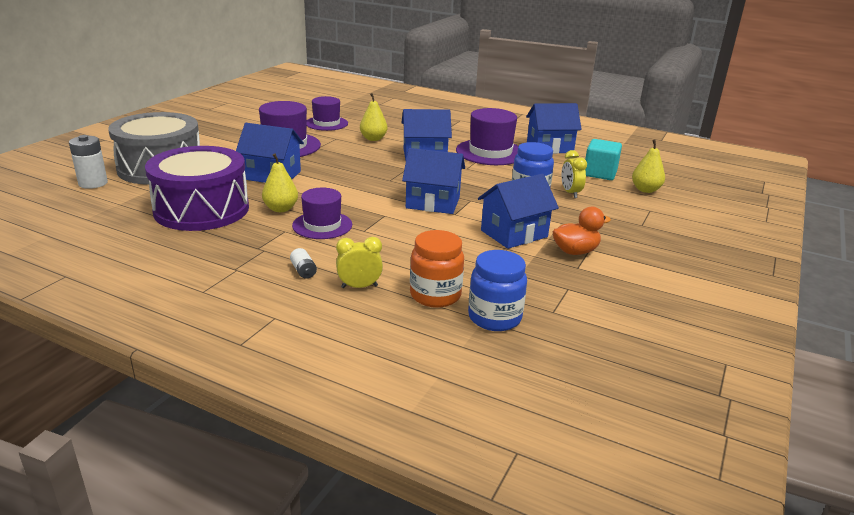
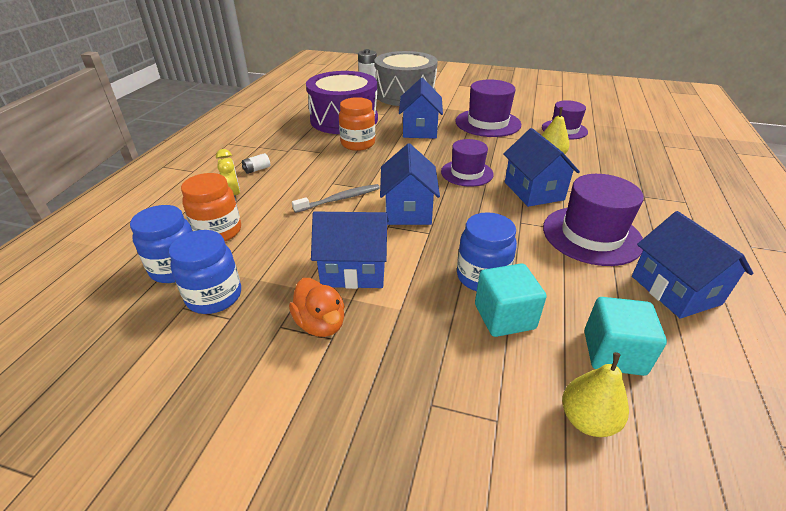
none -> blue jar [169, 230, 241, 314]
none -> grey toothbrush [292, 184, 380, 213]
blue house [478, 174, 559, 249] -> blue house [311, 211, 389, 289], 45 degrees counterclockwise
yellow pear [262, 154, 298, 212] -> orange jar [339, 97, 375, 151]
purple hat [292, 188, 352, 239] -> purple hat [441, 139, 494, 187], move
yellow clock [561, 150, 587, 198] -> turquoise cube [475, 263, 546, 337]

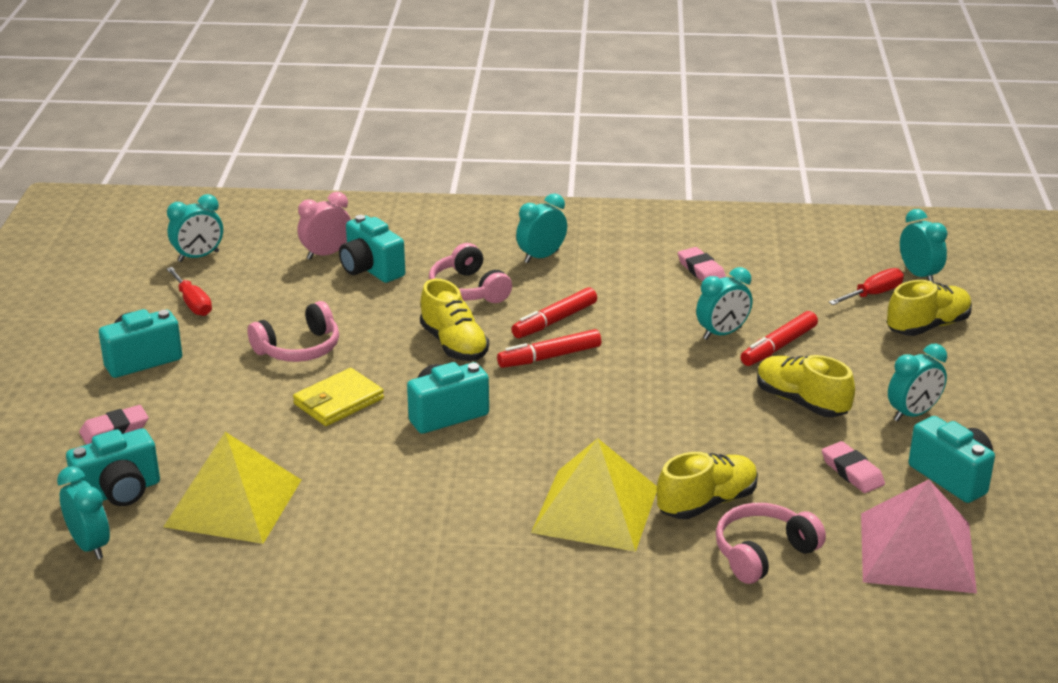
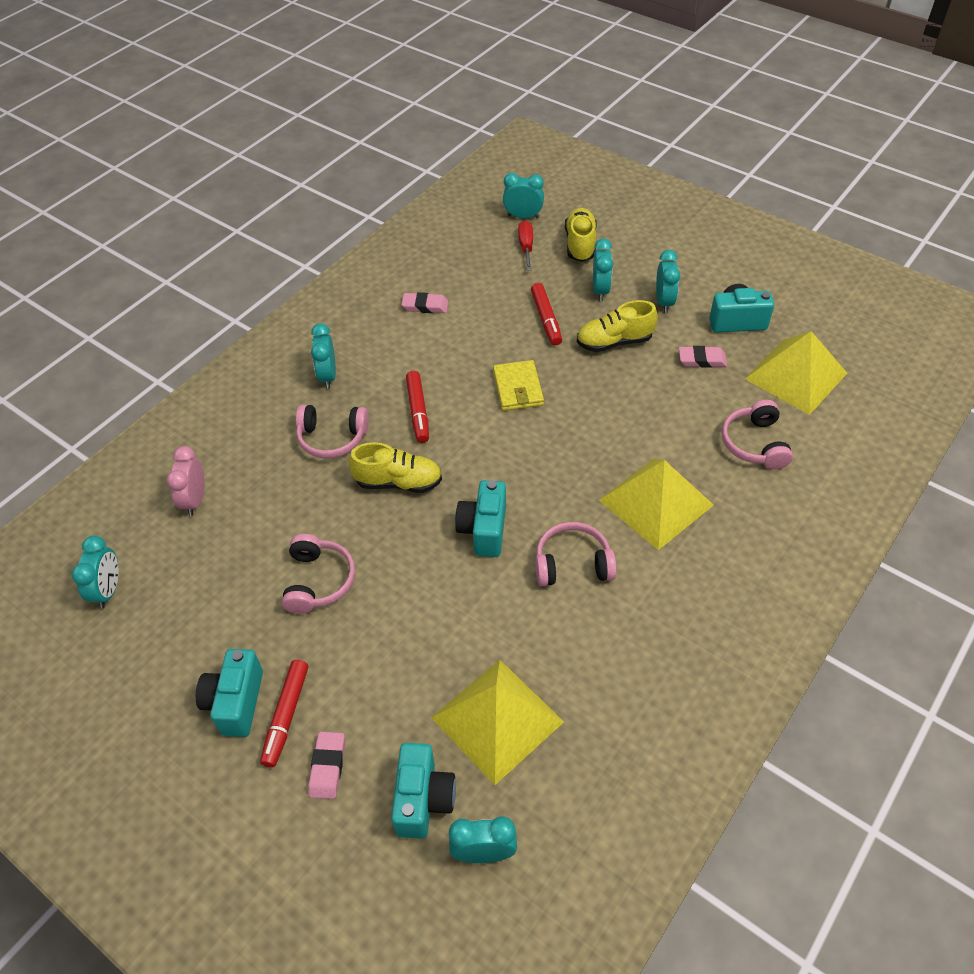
red marker [497, 329, 601, 368] -> red marker [260, 660, 308, 768], move
yellow wallet [293, 368, 384, 426] -> yellow wallet [493, 360, 544, 411], move
none -> pink headphones [535, 522, 617, 586]
turquoise clock [696, 267, 753, 340] -> turquoise clock [593, 238, 613, 301], move
pink pyramid [861, 480, 977, 593] -> yellow pyramid [745, 331, 847, 415]
red screwdriver [166, 267, 212, 316] -> none
turquoise camera [339, 215, 405, 283] -> none
yellow shoe [657, 452, 758, 519] -> none

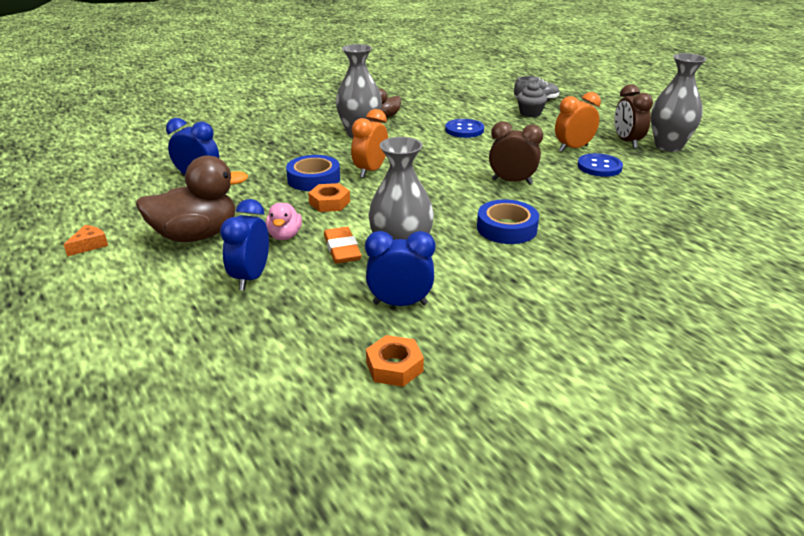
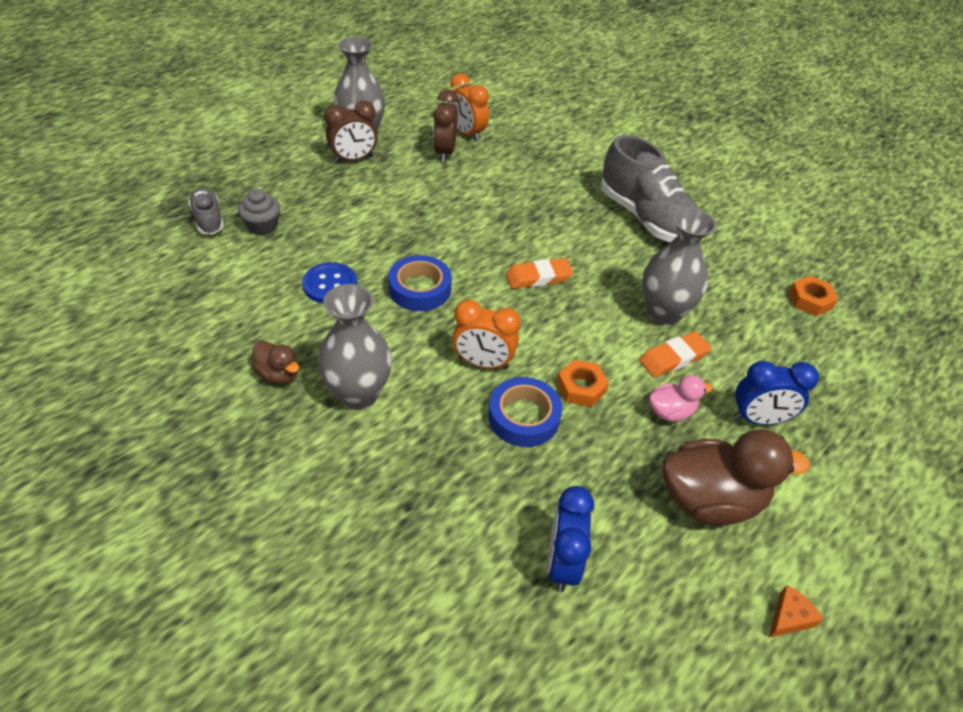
blue tape [477, 199, 539, 244] -> blue tape [388, 255, 452, 311], move
brown clock [489, 122, 543, 185] -> brown clock [433, 89, 459, 162], move
orange clock [555, 92, 601, 152] -> orange clock [448, 73, 489, 142], move
none -> orange eraser [506, 258, 573, 289]
none -> grey shoe [601, 135, 698, 242]
brown duck [136, 155, 248, 242] -> brown duck [663, 429, 810, 525], 120 degrees clockwise
orange cheese [63, 225, 108, 257] -> orange cheese [769, 585, 824, 637], 120 degrees clockwise
blue clock [365, 231, 435, 306] -> none
blue button [578, 153, 623, 177] -> none

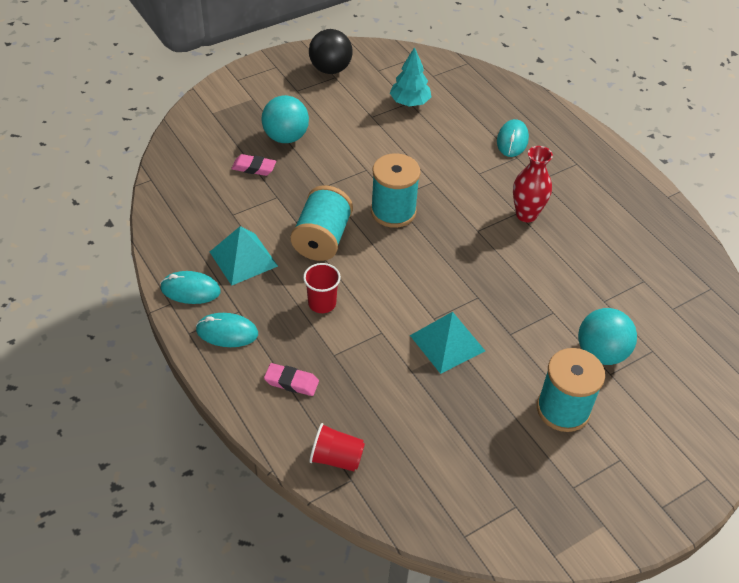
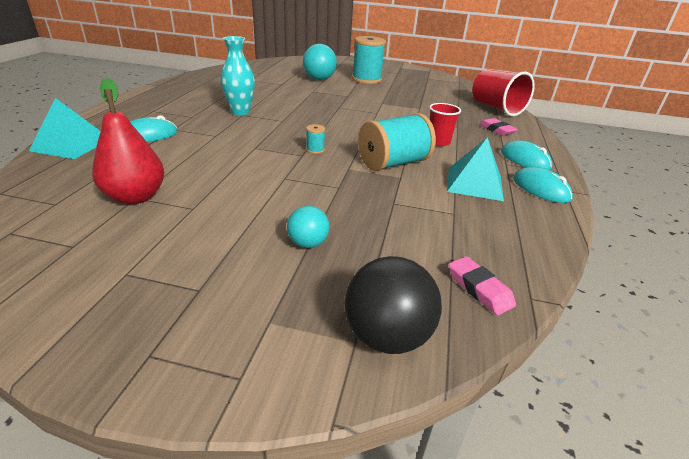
turquoise pyramid [410, 312, 485, 374] -> turquoise pyramid [29, 98, 101, 159], move
turquoise tree [390, 47, 431, 106] -> red pear [92, 78, 164, 204]
red vase [513, 146, 553, 222] -> turquoise vase [221, 36, 255, 115]
turquoise ball [262, 95, 309, 143] -> turquoise ball [287, 206, 329, 248], x0.58
turquoise spool [371, 154, 421, 228] -> turquoise spool [306, 124, 325, 154], x0.41
black ball [309, 29, 353, 74] -> black ball [345, 256, 442, 354], move
pink eraser [231, 154, 276, 176] -> pink eraser [449, 256, 516, 315], move
red cup [309, 423, 365, 471] -> red cup [472, 69, 535, 116], x1.66

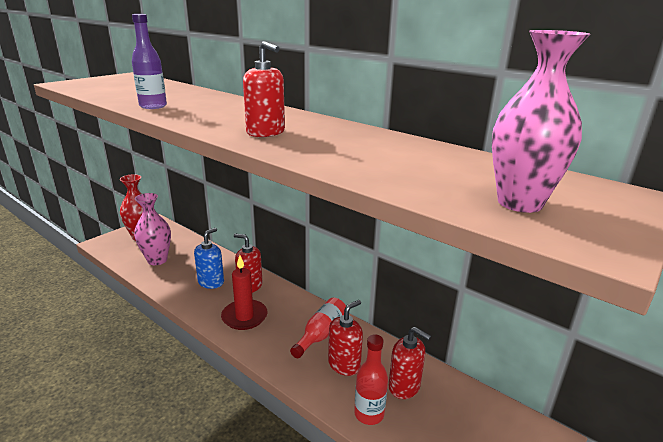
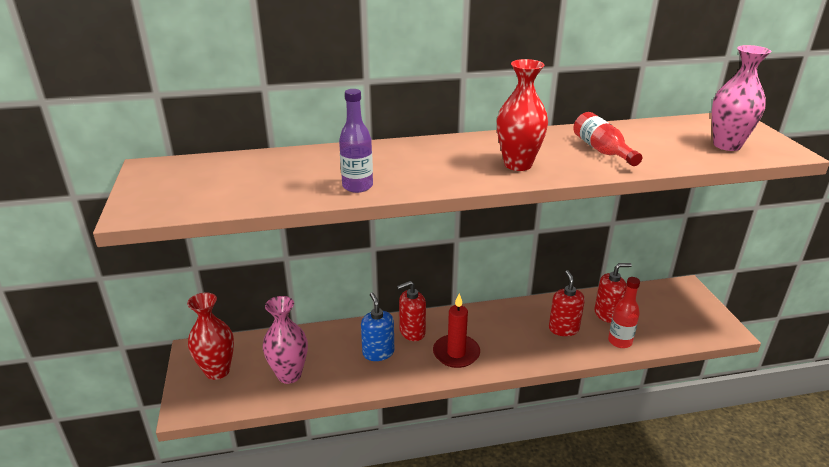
red soap dispenser [243, 41, 285, 137] -> red vase [497, 59, 548, 171]
red bottle [290, 298, 346, 358] -> red bottle [573, 112, 642, 166], move

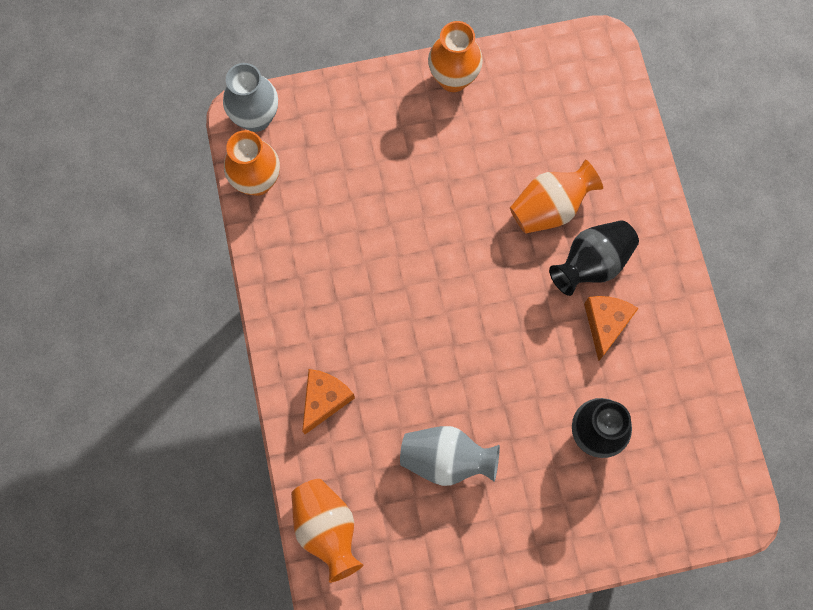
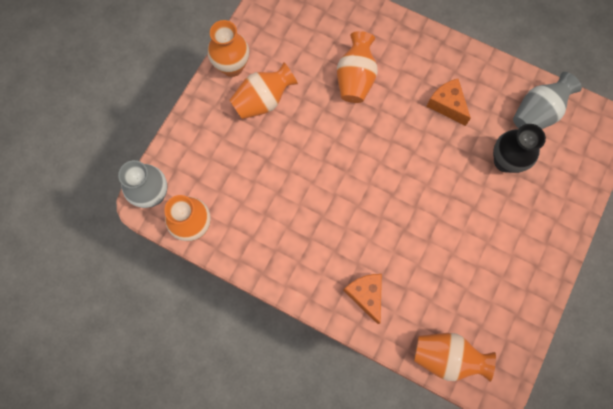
none -> orange vase [230, 62, 298, 119]
grey vase [400, 426, 500, 486] -> grey vase [513, 72, 582, 129], move
black vase [549, 220, 639, 296] -> none

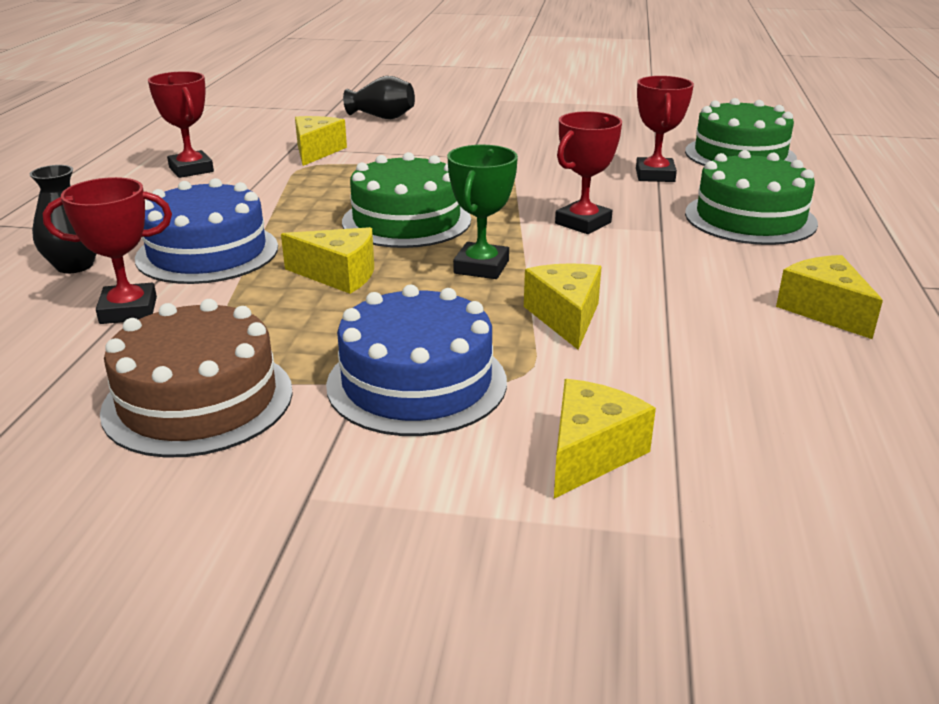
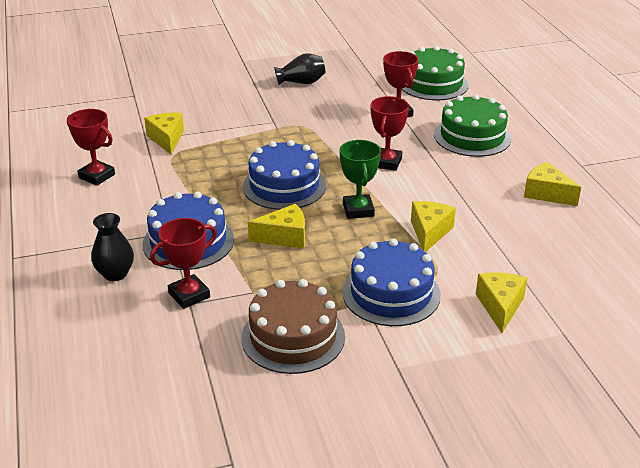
green cake [342, 152, 471, 248] -> blue cake [243, 140, 326, 210]
black vase [343, 76, 415, 119] -> black vase [274, 53, 326, 85], move
yellow cheese [524, 263, 602, 350] -> yellow cheese [411, 201, 456, 252], 45 degrees clockwise

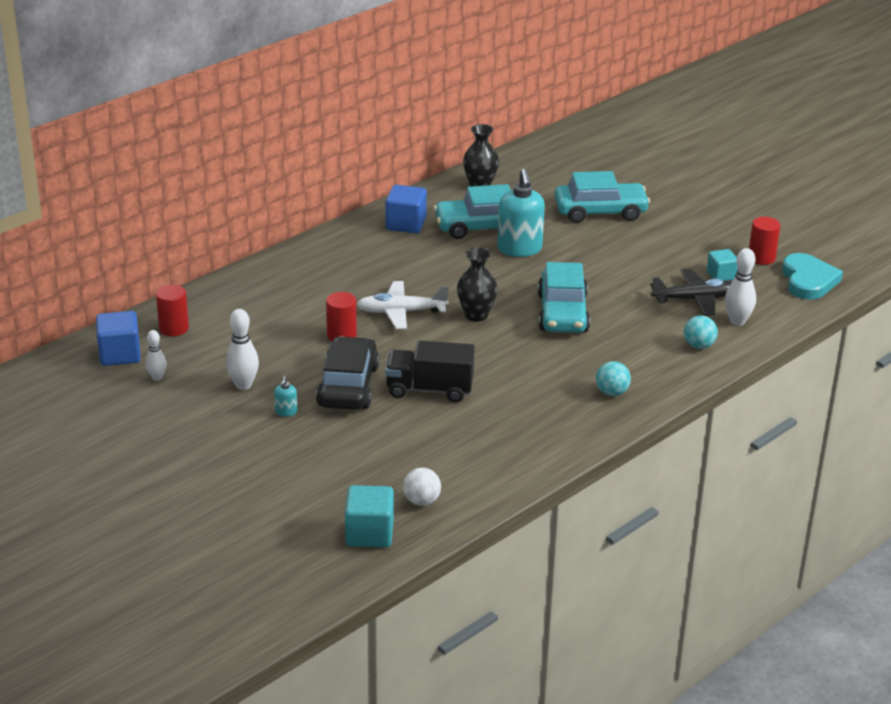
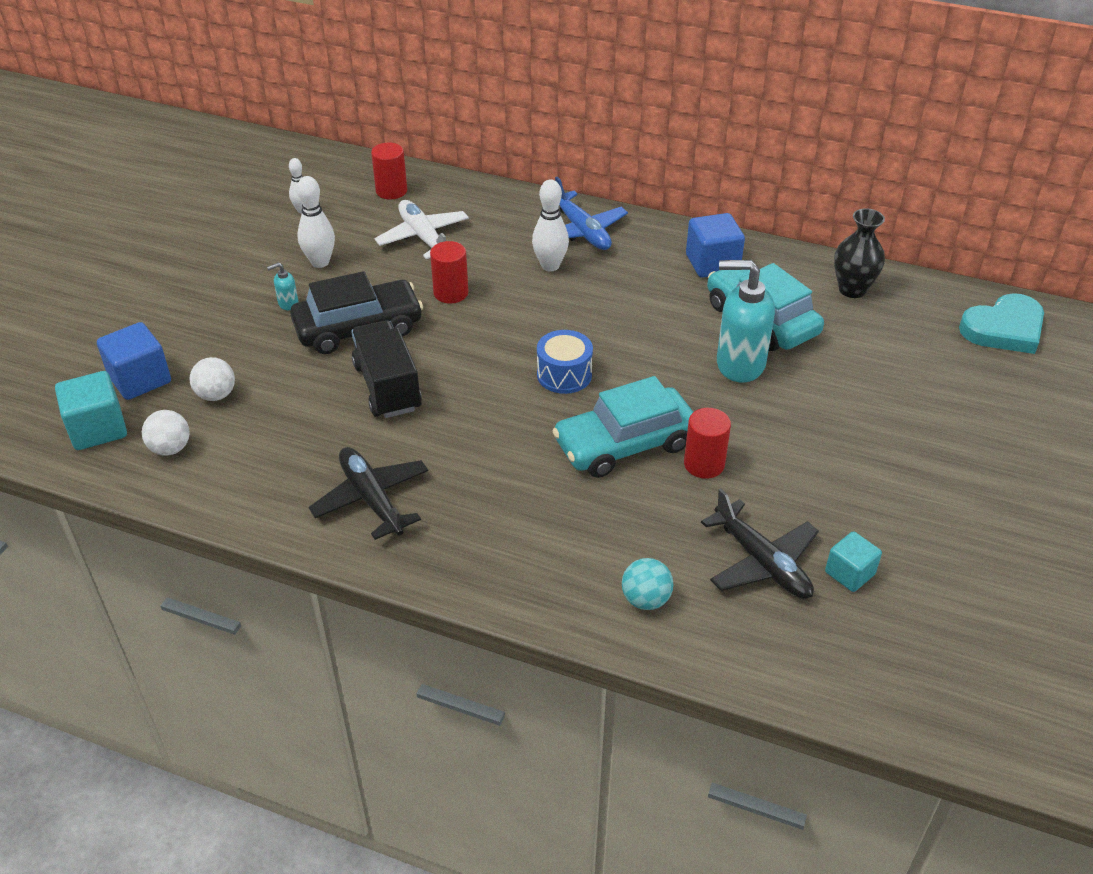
blue cube [96, 311, 141, 366] -> blue cube [97, 322, 171, 400], move
none -> white ball [189, 357, 235, 401]
none -> black plane [309, 447, 428, 540]
white plane [357, 281, 449, 329] -> white plane [374, 200, 469, 259], move
white bowling pin [725, 248, 756, 326] -> white bowling pin [532, 179, 569, 271], move
black vase [457, 247, 498, 322] -> blue drum [537, 330, 593, 394]
none -> blue plane [555, 177, 628, 250]
red cylinder [749, 217, 781, 265] -> red cylinder [684, 408, 731, 479], move
turquoise soap dispenser [498, 169, 545, 257] -> turquoise soap dispenser [717, 260, 775, 383], 45 degrees clockwise
turquoise heart [782, 253, 843, 300] -> turquoise heart [959, 293, 1044, 354], move
turquoise car [555, 171, 650, 223] -> none
turquoise ball [596, 361, 631, 396] -> none

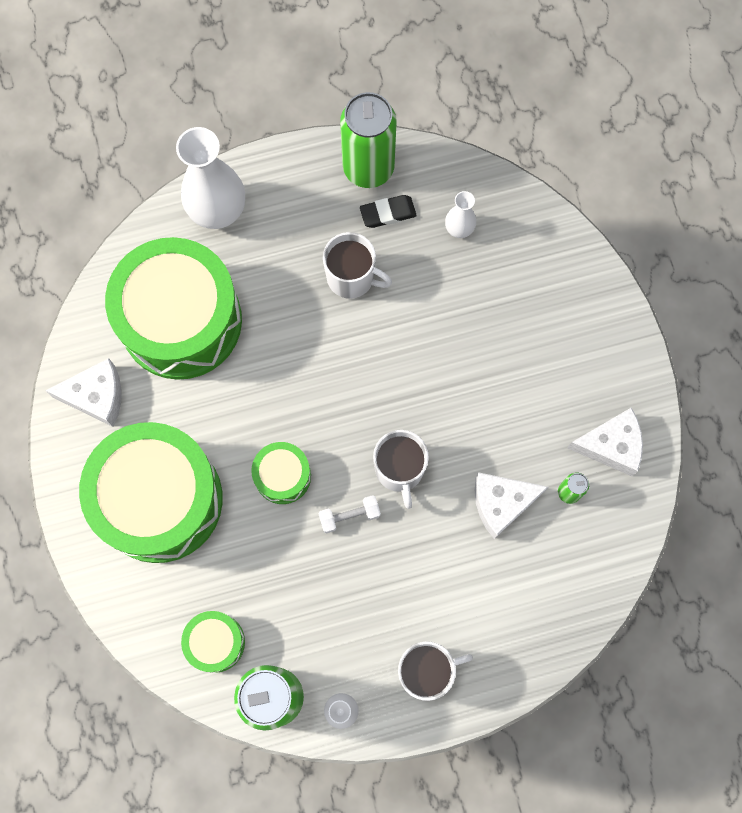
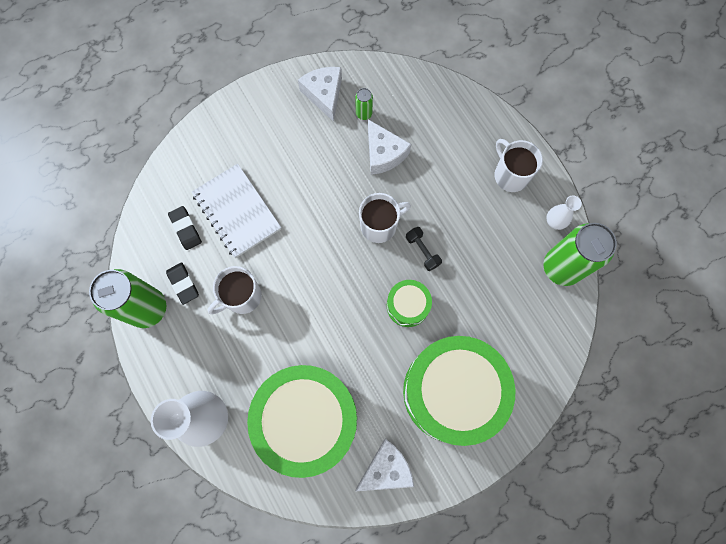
white vase [445, 191, 476, 238] -> black eraser [168, 206, 202, 250]
none -> white notebook [192, 164, 281, 258]
white mug [323, 232, 392, 299] -> white mug [208, 266, 262, 314], 135 degrees counterclockwise
white cheese [45, 358, 122, 427] -> white cheese [356, 439, 414, 491], 75 degrees clockwise
white dumbbell [318, 495, 381, 533] -> black dumbbell [406, 227, 442, 271]
green drum [181, 611, 245, 673] -> none

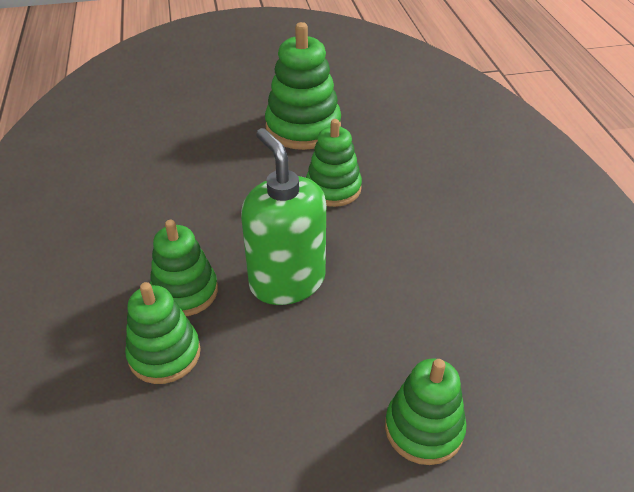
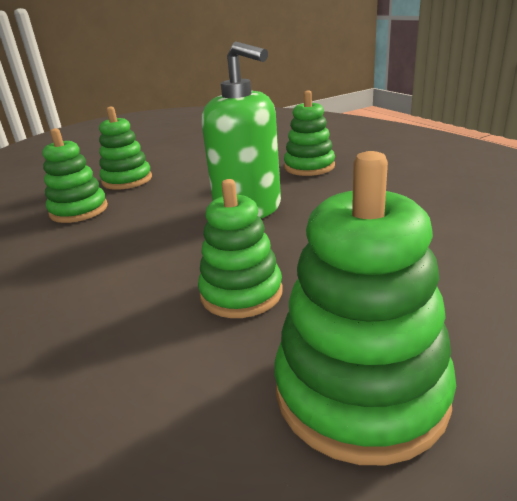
green stacking toy [150, 220, 218, 316] -> green stacking toy [42, 128, 108, 223], move

